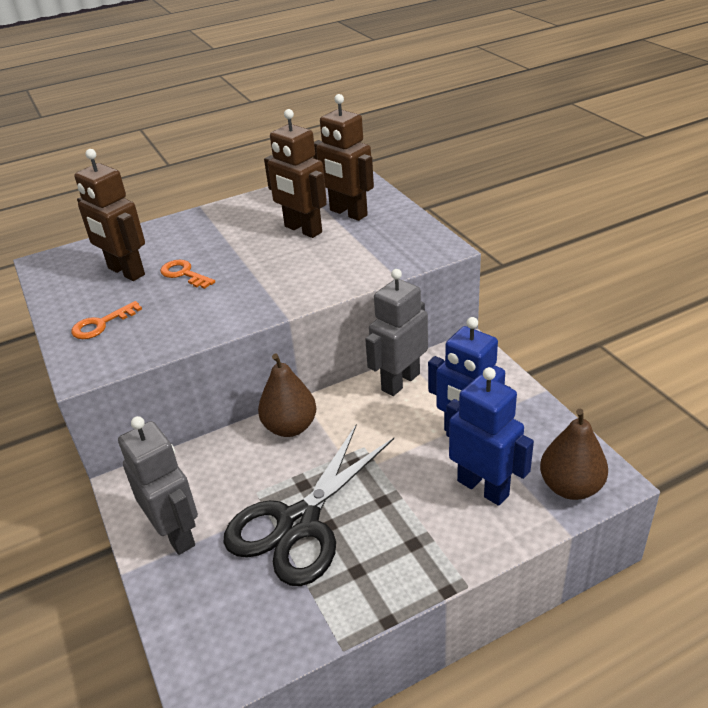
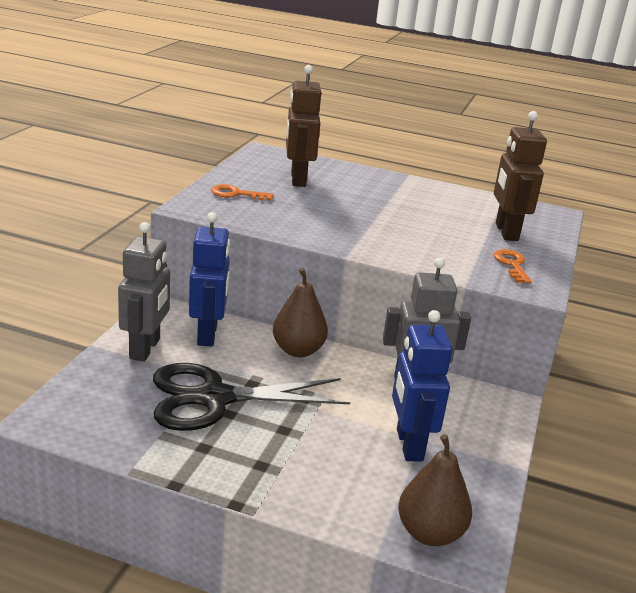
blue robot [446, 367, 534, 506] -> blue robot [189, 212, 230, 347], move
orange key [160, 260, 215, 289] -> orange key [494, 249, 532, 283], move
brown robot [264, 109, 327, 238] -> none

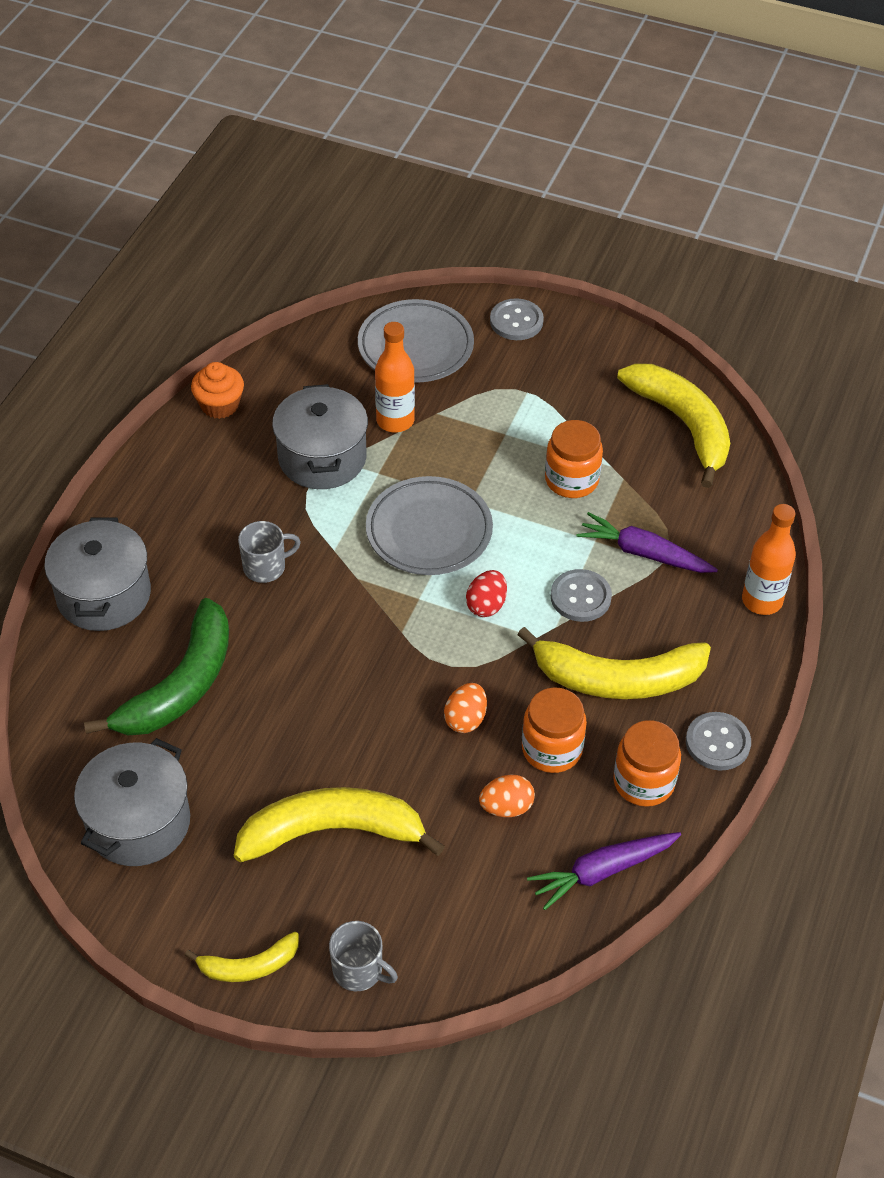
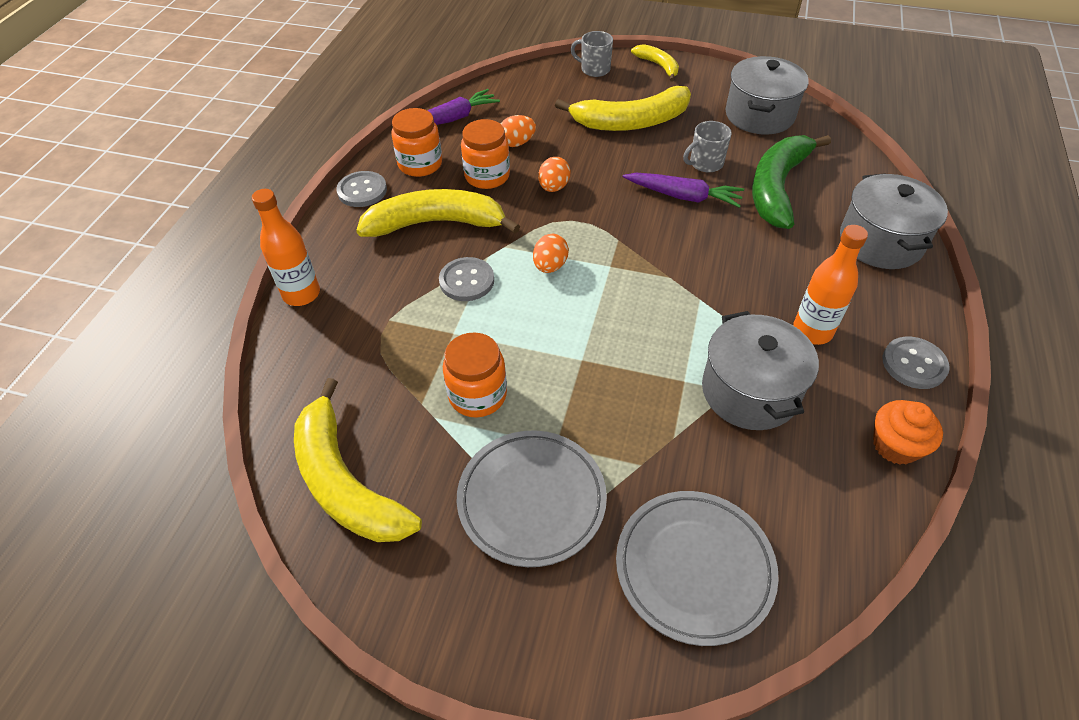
grey plate [366, 476, 493, 575] -> grey plate [457, 430, 607, 567], move
red egg [466, 570, 507, 617] -> orange egg [533, 234, 569, 273]
purple carrot [577, 512, 718, 573] -> purple carrot [623, 173, 744, 208], move
yellow banana [185, 932, 299, 982] -> yellow banana [631, 44, 679, 82], 75 degrees clockwise
grey mug [238, 521, 301, 583] -> grey mug [683, 121, 732, 173], move
orange bottle [375, 322, 415, 432] -> orange bottle [793, 225, 868, 345], move
grey button [490, 298, 544, 340] -> grey button [882, 337, 950, 389], move

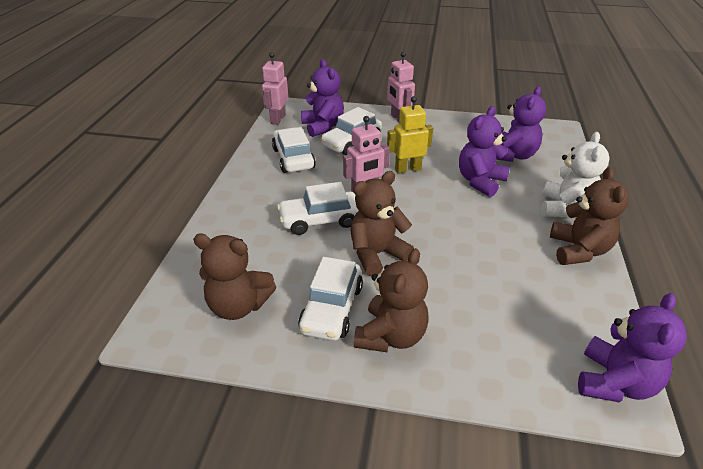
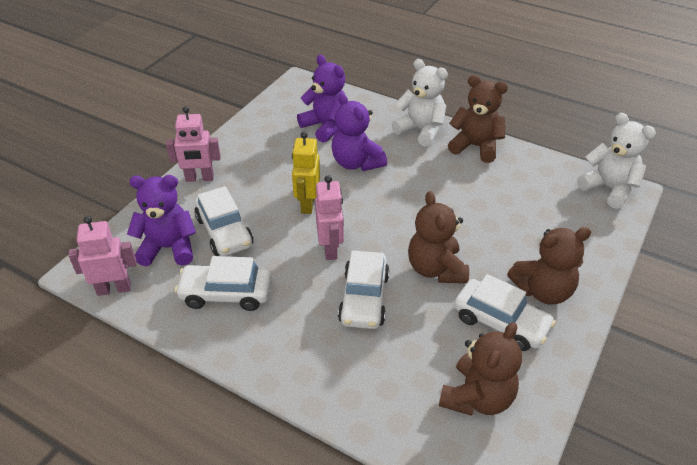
pink robot [262, 52, 289, 125] -> pink robot [68, 216, 137, 296], 135 degrees clockwise
brown teddy bear [354, 248, 429, 352] -> brown teddy bear [507, 227, 591, 305], 120 degrees clockwise
purple teddy bear [578, 293, 687, 402] -> white teddy bear [577, 113, 656, 209]

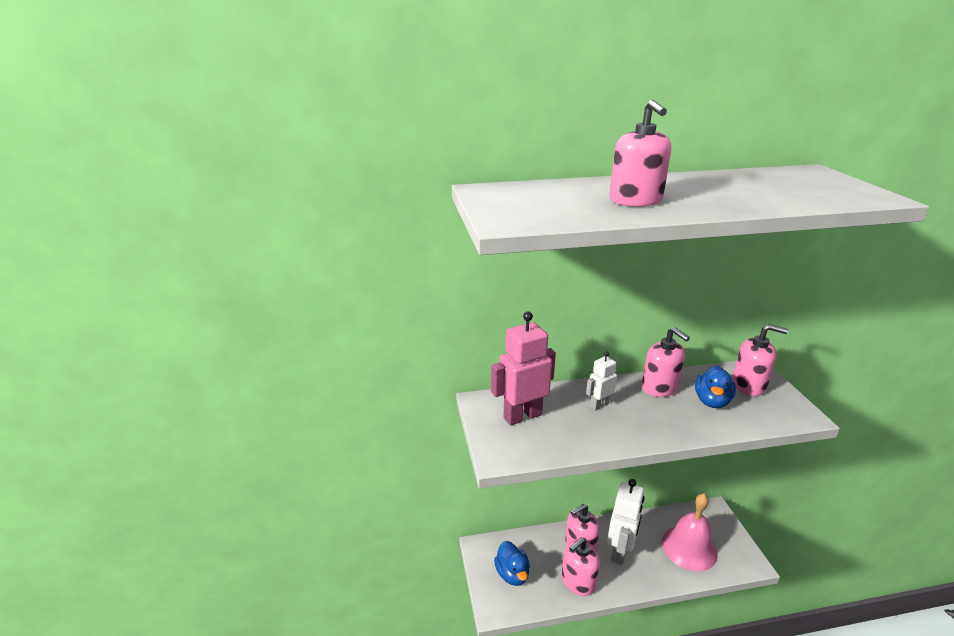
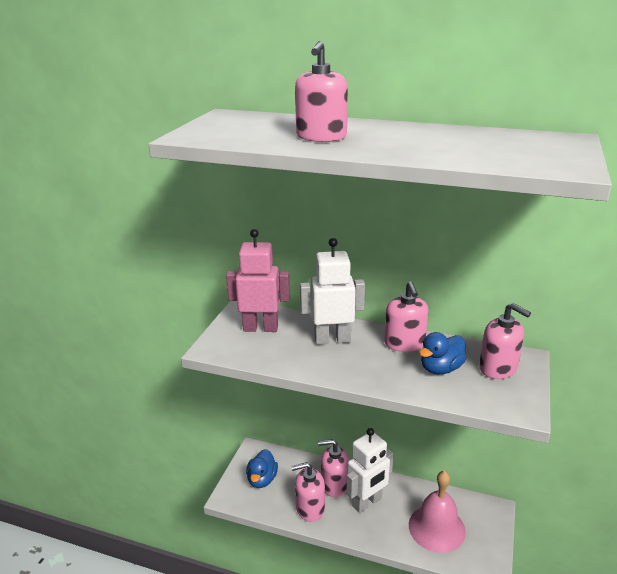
white robot [586, 352, 617, 411] -> white robot [300, 238, 365, 345], x1.83

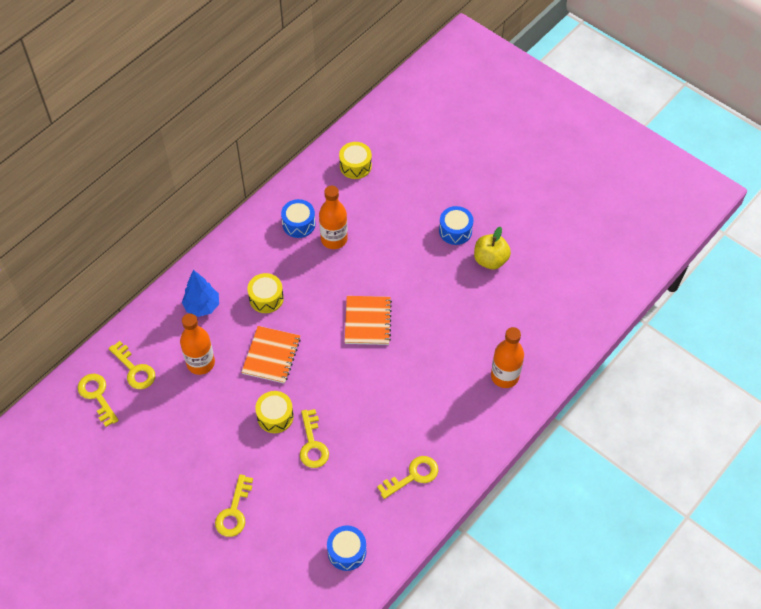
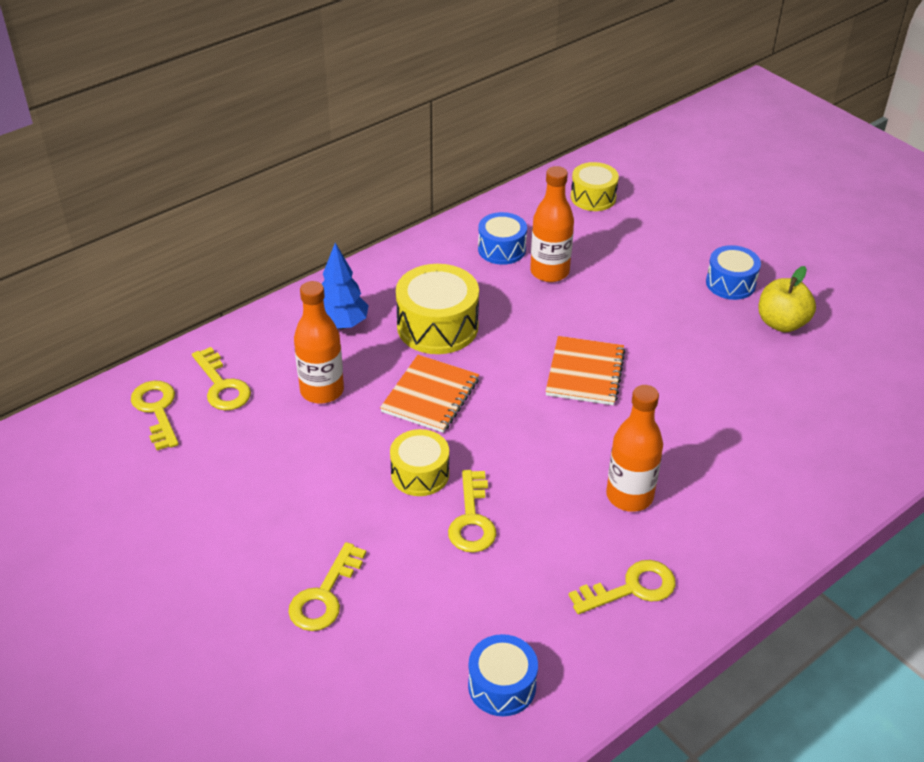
yellow drum [247, 273, 284, 313] -> yellow drum [396, 264, 479, 354], x1.58
orange bottle [491, 327, 524, 388] -> orange bottle [606, 385, 663, 512], move

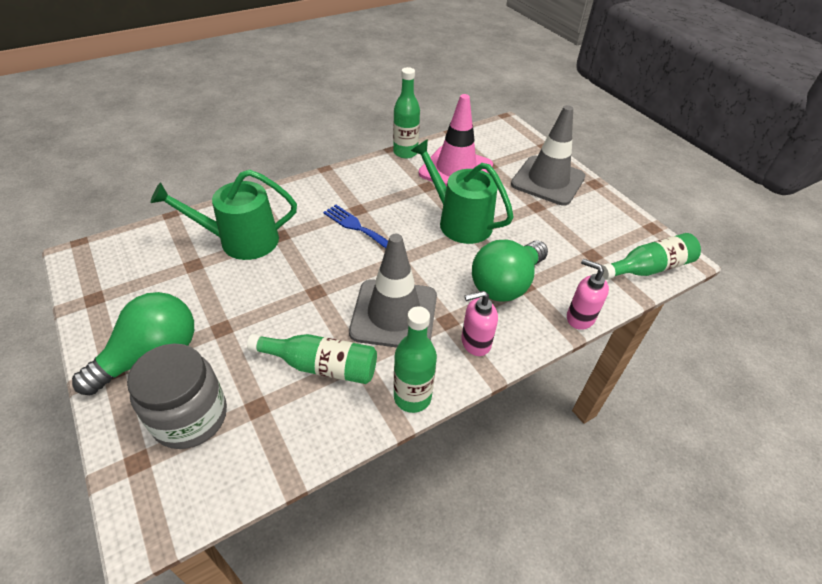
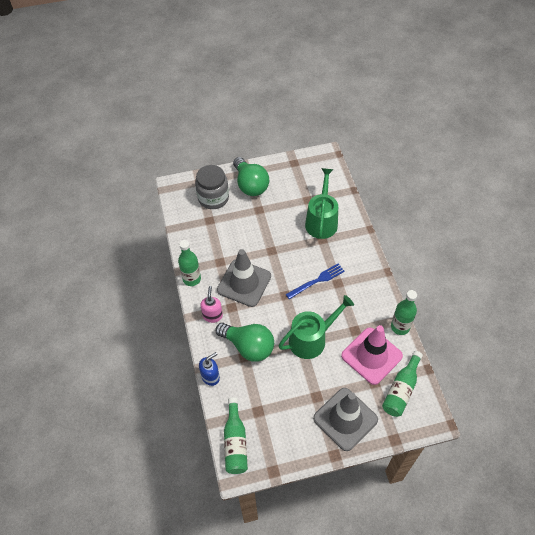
pink soap dispenser [567, 259, 609, 330] -> blue soap dispenser [199, 352, 220, 386]
green light bulb [472, 240, 548, 302] -> green light bulb [215, 323, 274, 362], 150 degrees clockwise
green bottle [247, 334, 377, 384] -> green bottle [382, 351, 423, 417], move

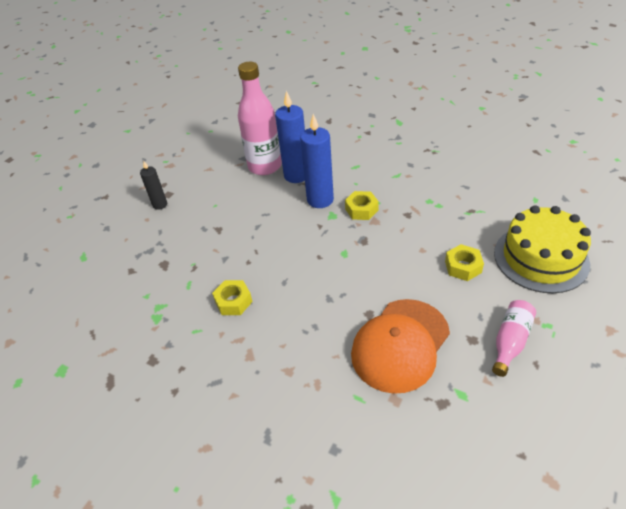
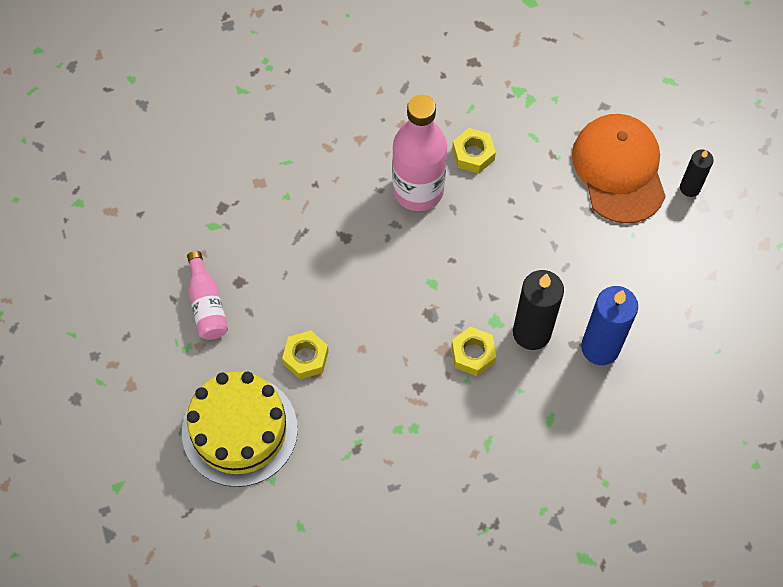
pink bottle [238, 62, 282, 175] -> pink bottle [392, 95, 447, 211], move
blue candle [300, 114, 334, 208] -> black candle [513, 270, 564, 350]
orange cap [351, 299, 450, 394] -> orange cap [572, 114, 666, 224], move

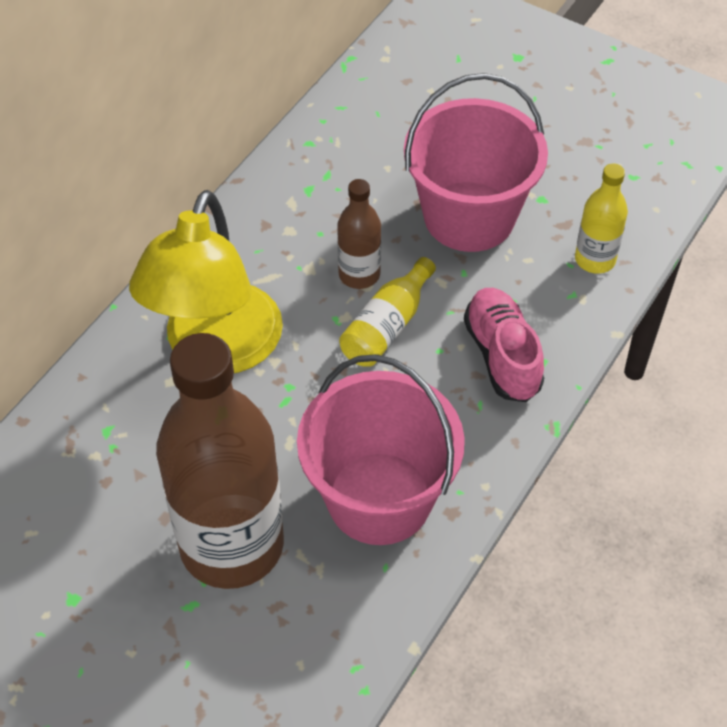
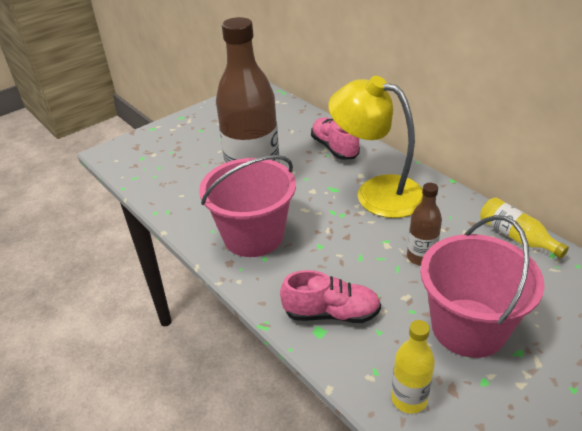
none -> pink shoe [311, 117, 360, 160]
yellow bottle [339, 257, 436, 367] -> yellow bottle [480, 197, 569, 258], move

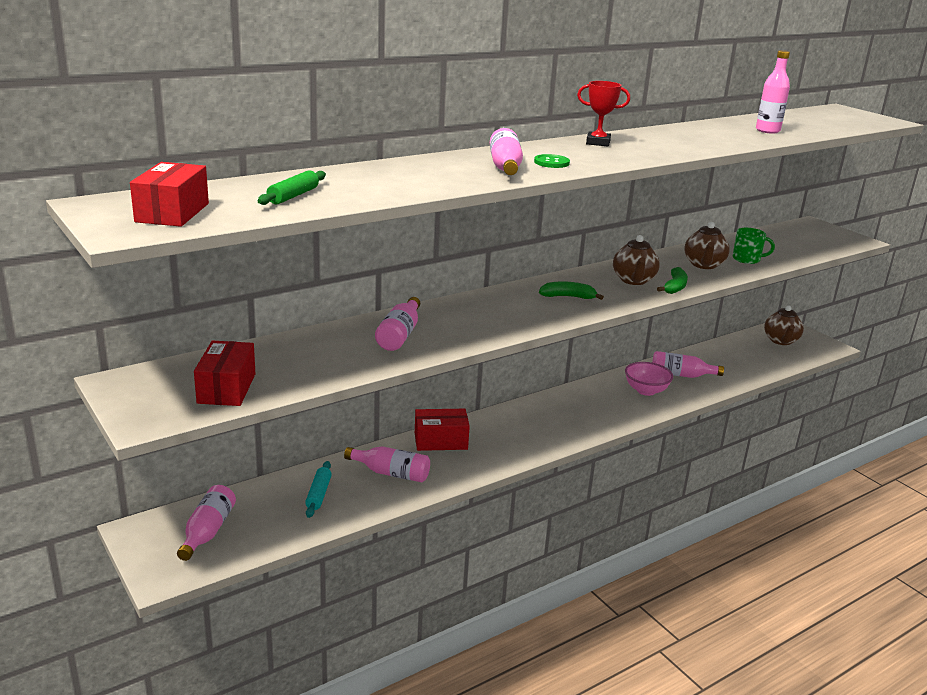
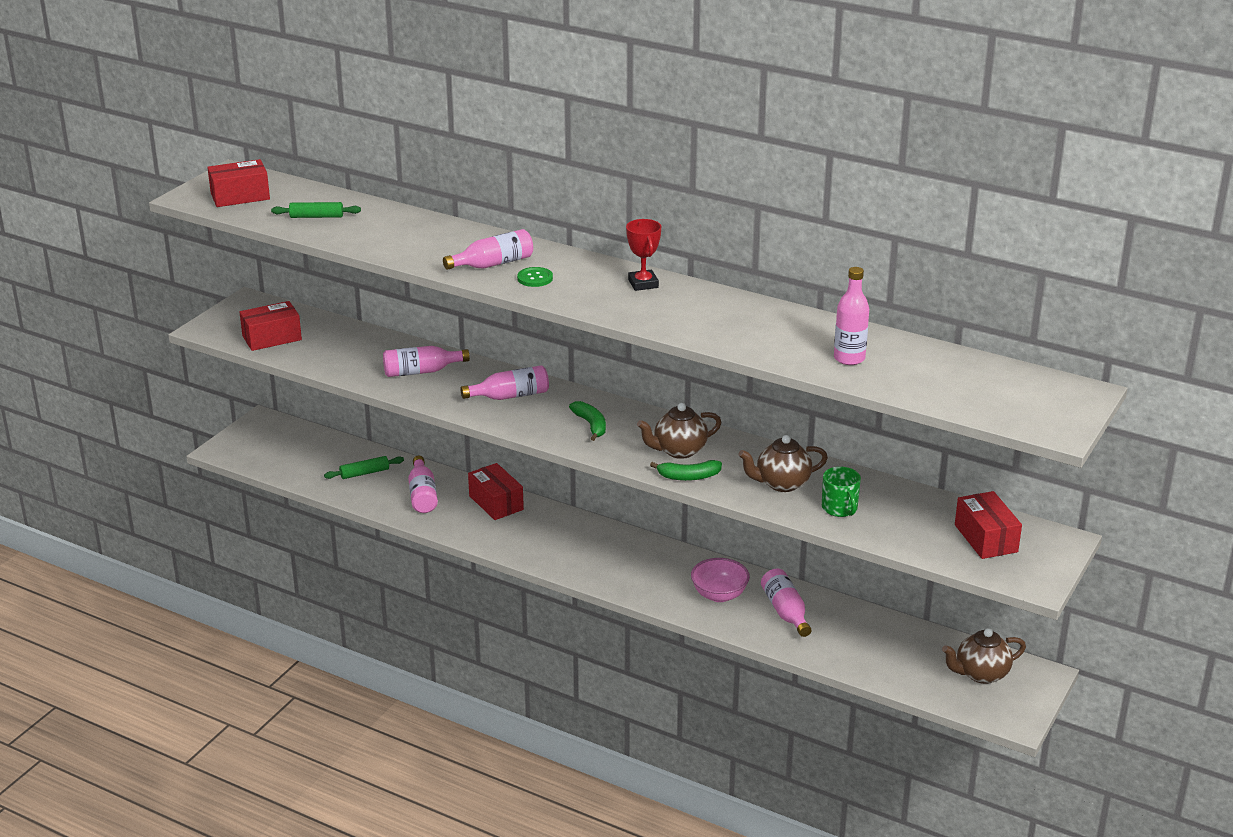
turquoise rolling pin [305, 461, 332, 518] -> green rolling pin [324, 456, 404, 479]
pink bottle [177, 485, 236, 561] -> pink bottle [461, 365, 549, 400], move
none -> red box [955, 491, 1022, 559]

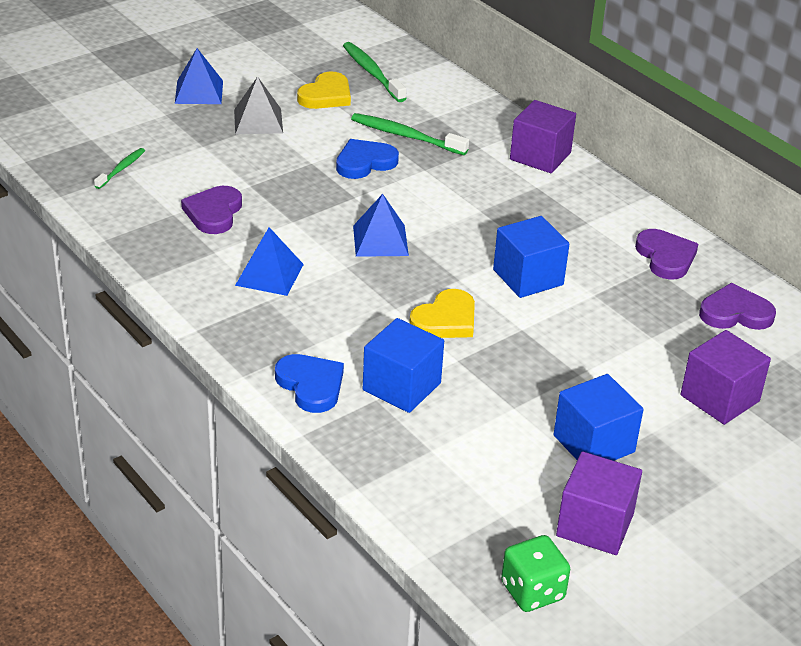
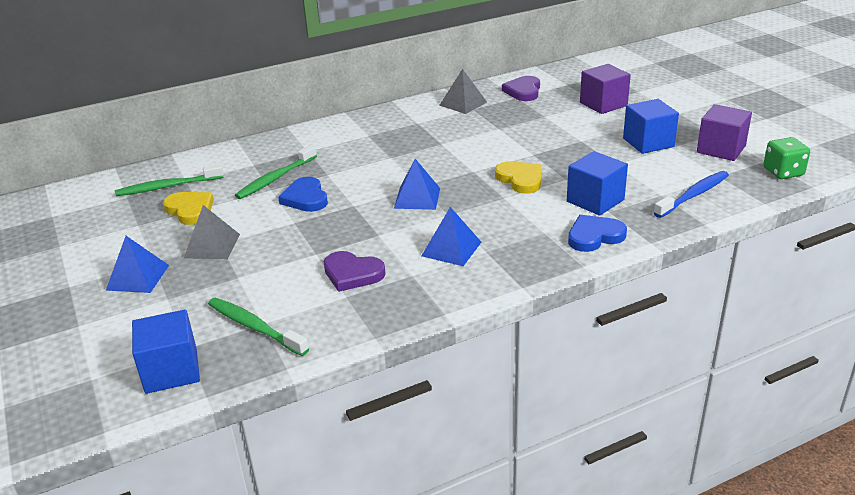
blue cube [493, 216, 569, 298] -> blue cube [132, 310, 200, 394], move
green toothbrush [94, 148, 145, 189] -> green toothbrush [208, 298, 309, 356], x1.69
purple heart [635, 229, 698, 280] -> grey pyramid [439, 69, 487, 114]
none -> blue toothbrush [654, 171, 729, 218]
purple cube [510, 100, 576, 173] -> none

